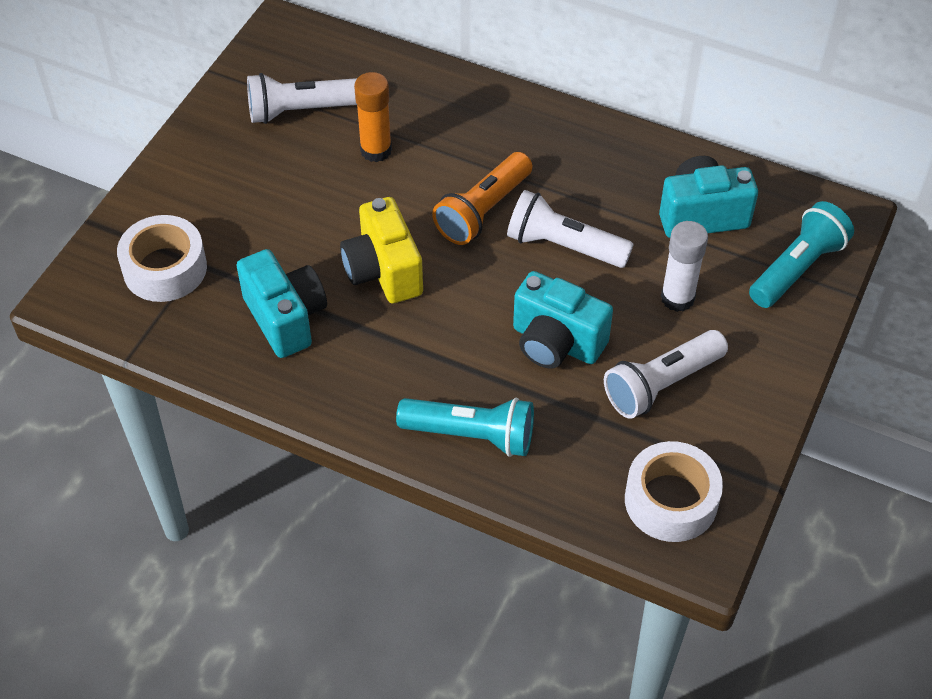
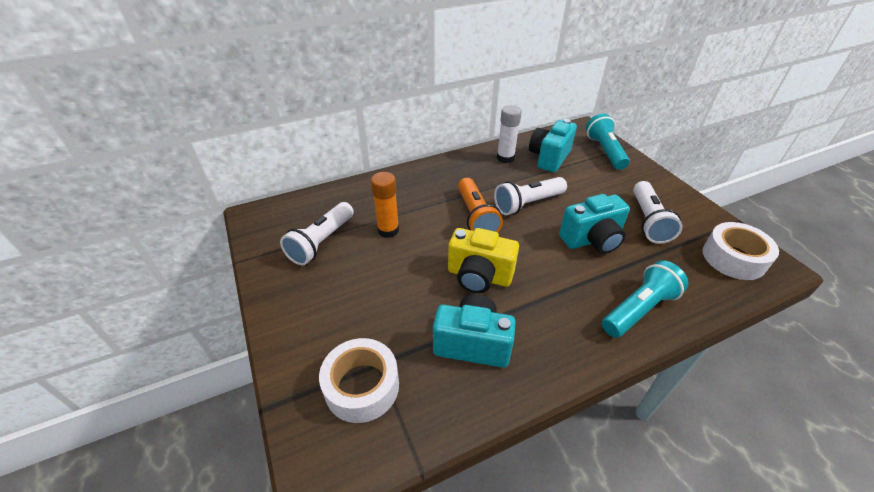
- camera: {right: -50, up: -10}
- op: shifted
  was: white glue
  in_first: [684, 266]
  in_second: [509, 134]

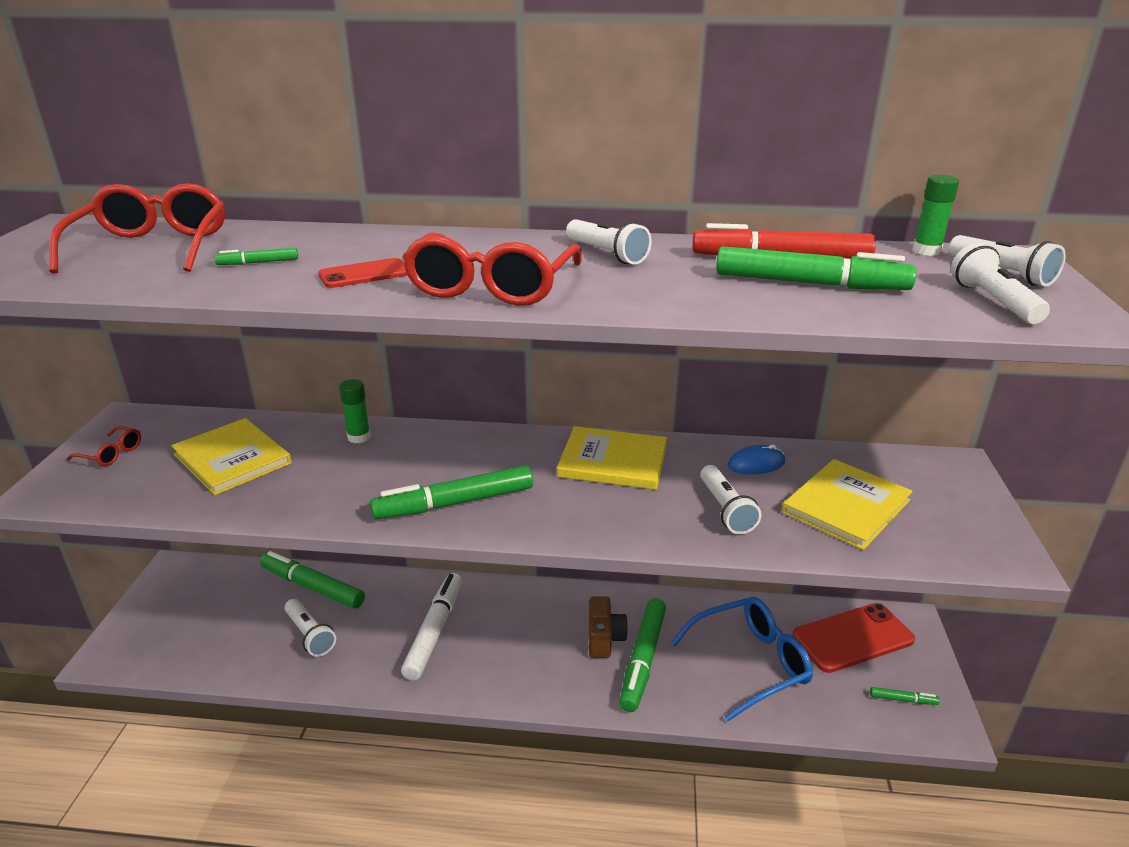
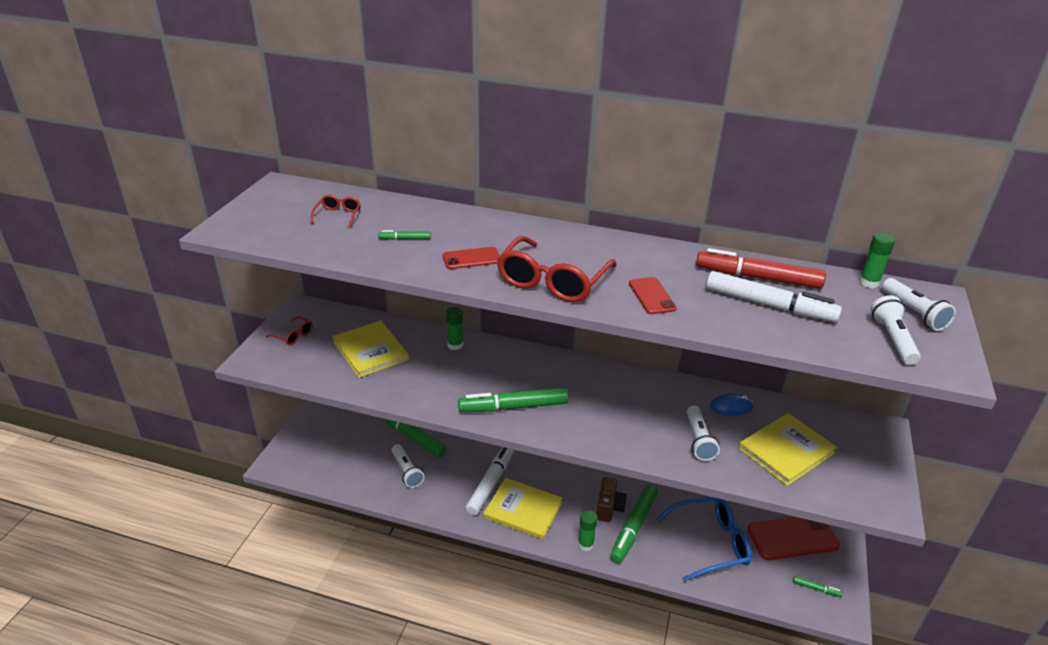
- camera: {right: 10, up: 5}
- op: scaled
  was: scarlet spectacles
  in_first: [137, 228]
  in_second: [336, 211]
  ratio: 0.47
- op: shifted
  was: yellow hardback
  in_first: [612, 458]
  in_second: [522, 509]
- op: gone
  was: white flashlight
  in_first: [609, 242]
- op: repainted
  was: green felt pen
  now: white felt pen
  in_first: [816, 268]
  in_second: [774, 296]
- op: new
  now: green glue
  in_second: [587, 530]
- op: new
  now: scarlet phone
  in_second: [653, 295]

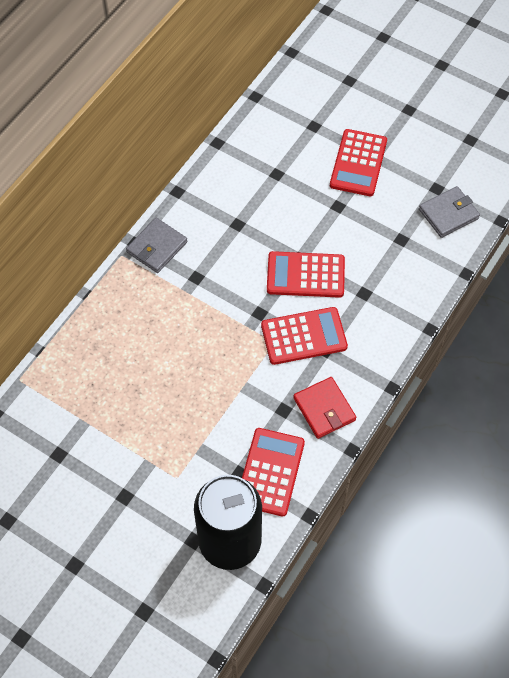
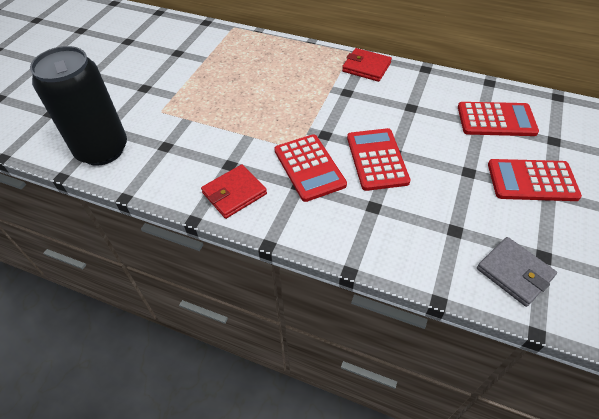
- camera: {right: 80, up: -10}
- op: repainted
  was: gray billfold
  now: scarlet billfold
  in_first: [156, 245]
  in_second: [367, 65]
- op: shifted
  was: scarlet calculator
  in_first: [273, 472]
  in_second: [498, 119]

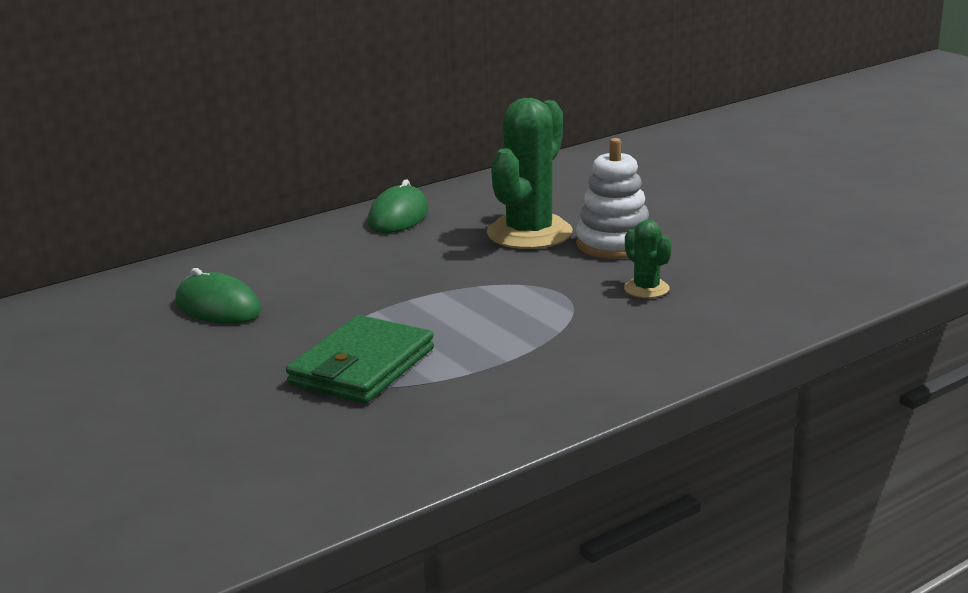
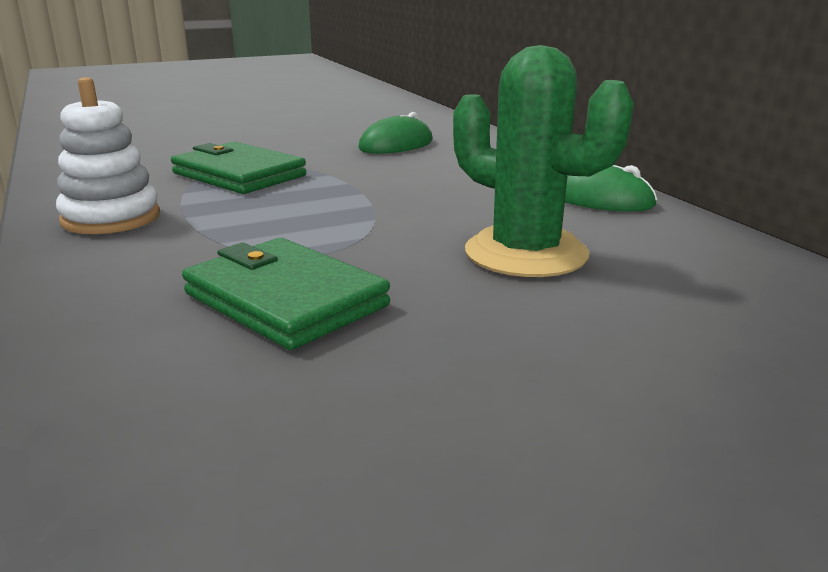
- camera: {right: 100, up: 0}
- op: shifted
  was: white stacking toy
  in_first: [612, 198]
  in_second: [108, 155]
- op: swapped
  was: green prickly plant
  now: green billfold
  in_first: [648, 259]
  in_second: [286, 294]

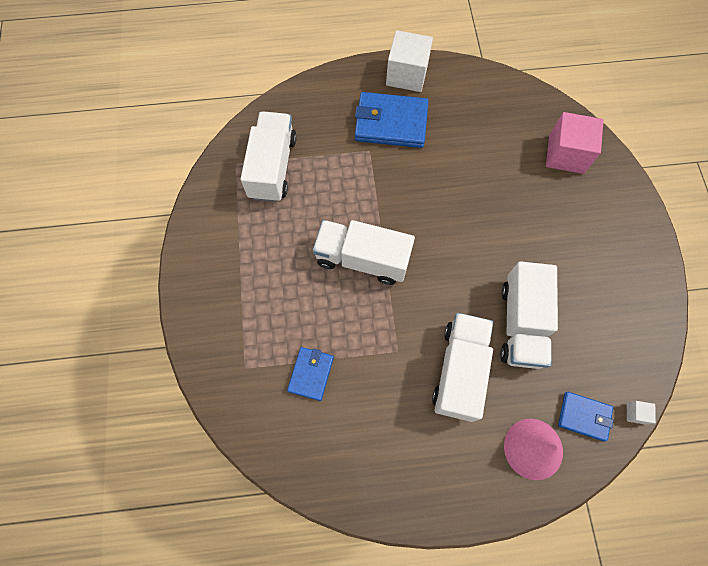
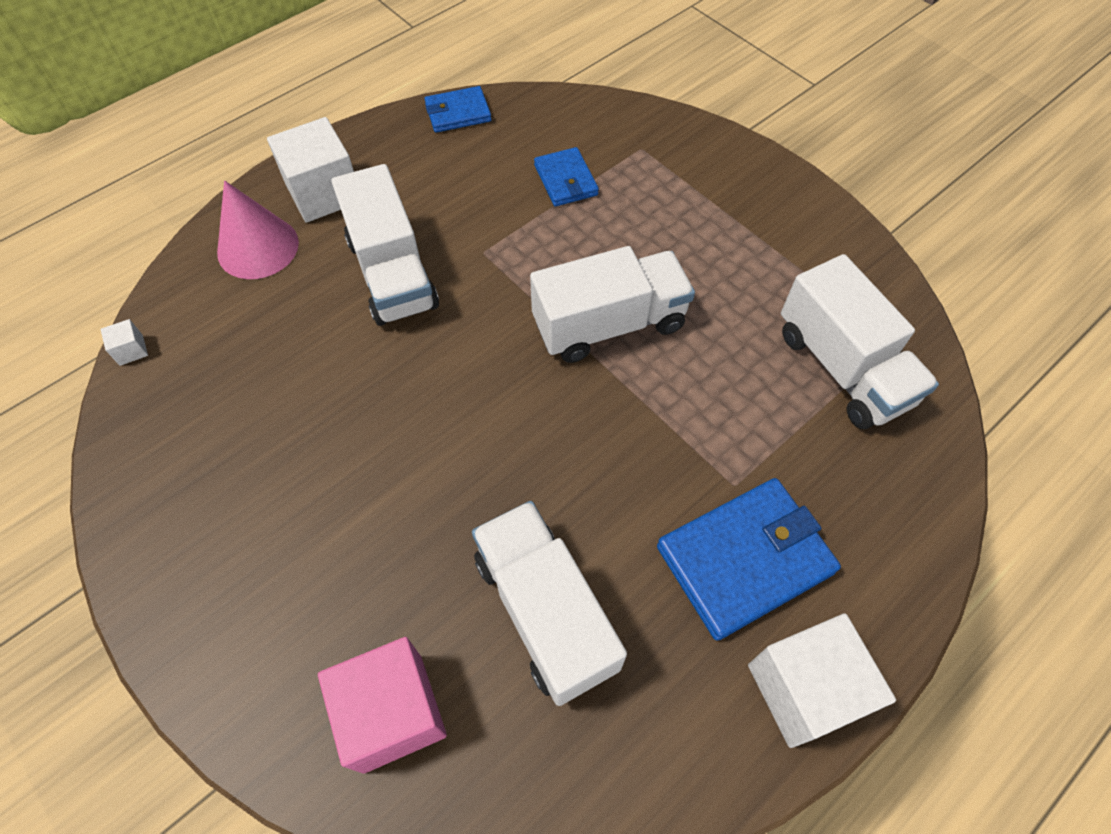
- camera: {right: 145, up: -10}
- op: shifted
  was: white truck
  in_first: [529, 315]
  in_second: [549, 603]
- op: shifted
  was: blue billfold
  in_first: [586, 417]
  in_second: [458, 109]
- op: new
  now: white solid cube
  in_second: [310, 170]

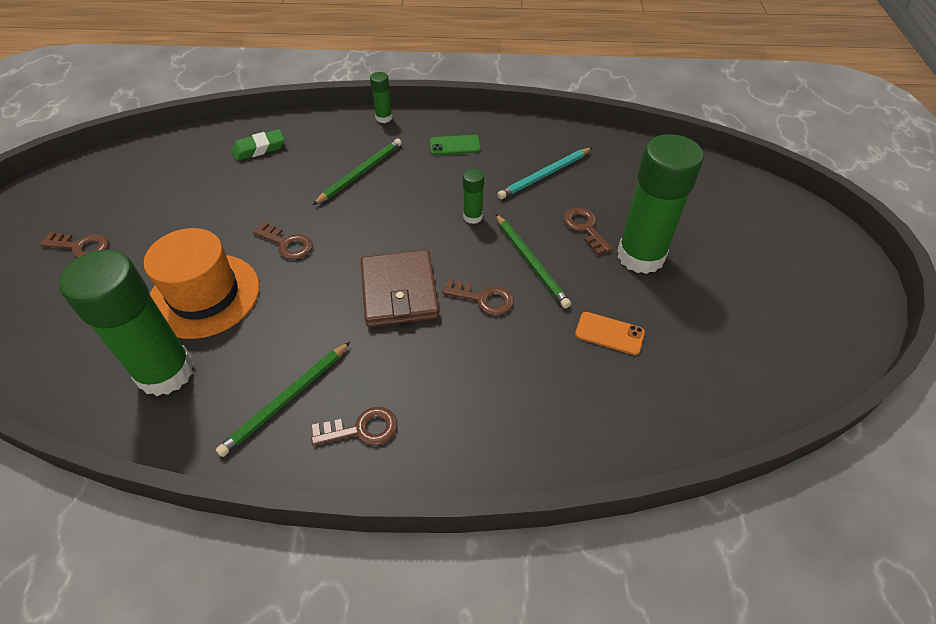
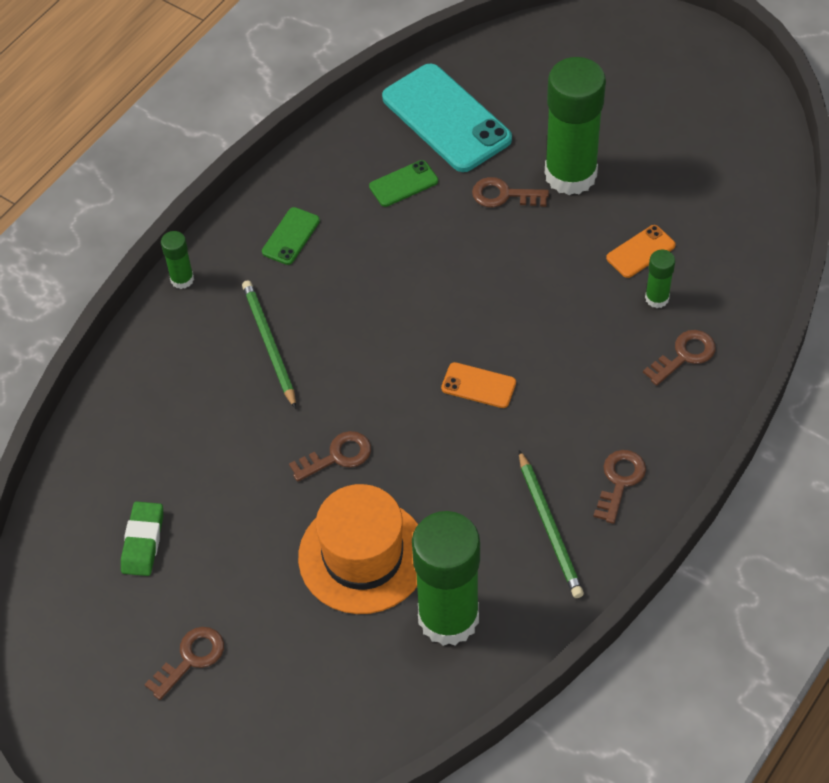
- camera: {right: -55, up: 5}
- op: shifted
  was: green pencil eraser
  in_first: [258, 145]
  in_second: [142, 538]
- op: swapped
  was: dark brown billfold
  now: bright orange phone
  in_first: [400, 288]
  in_second: [478, 385]
- op: shifted
  was: dark brown key
  in_first: [478, 297]
  in_second: [679, 358]
- op: shifted
  was: green glue
  in_first: [473, 196]
  in_second: [660, 279]
- op: gone
  was: green pencil
  in_first: [533, 261]
- op: swapped
  was: teal pencil
  now: green phone
  in_first: [544, 173]
  in_second: [403, 183]
- op: new
  now: teal phone
  in_second: [447, 118]

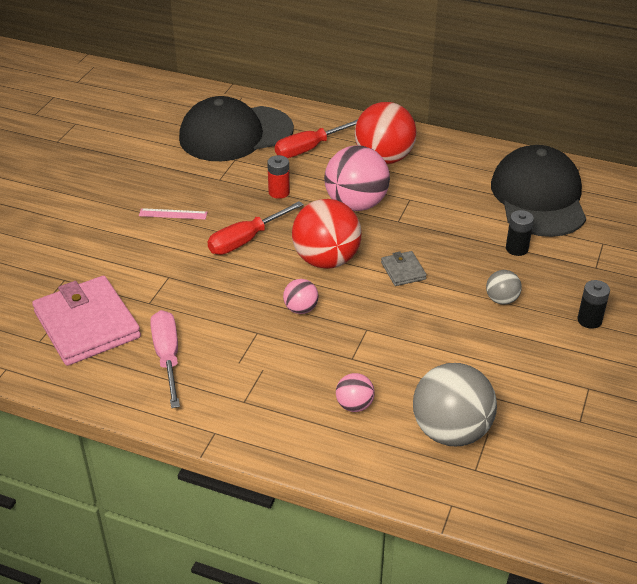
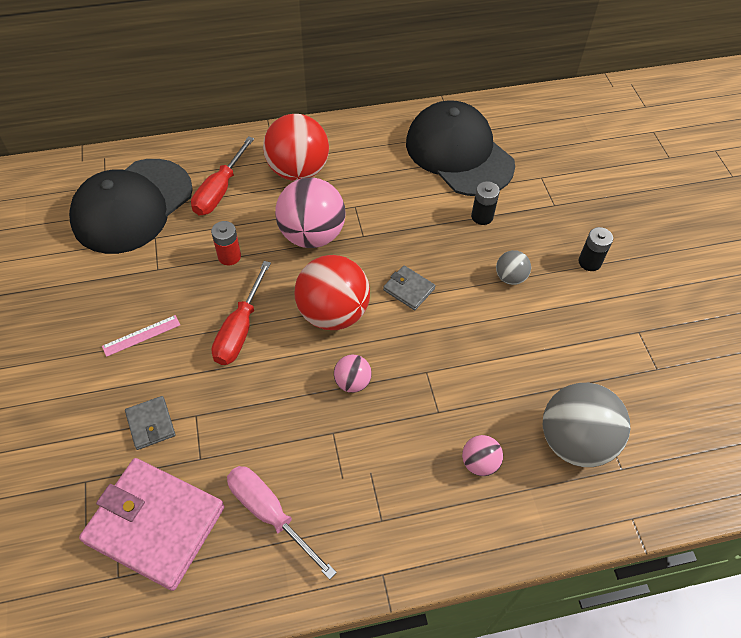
- camera: {right: -35, up: 15}
- op: new
  now: gray billfold
  in_second: [150, 423]

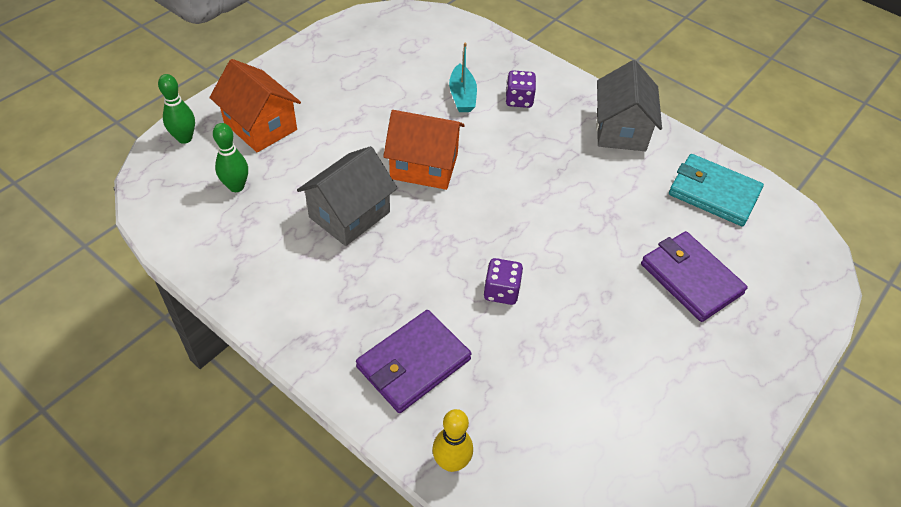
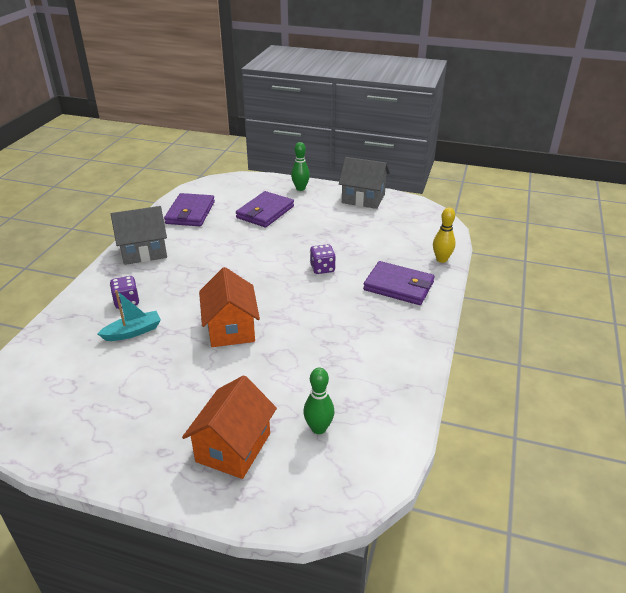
- camera: {right: -110, up: -15}
- op: shifted
  was: green tenpin
  in_first: [176, 109]
  in_second: [300, 166]
- op: shifted
  was: gray house
  in_first: [347, 196]
  in_second: [364, 183]
- op: repainted
  was: teal billfold
  now: purple billfold
  in_first: [716, 190]
  in_second: [189, 209]

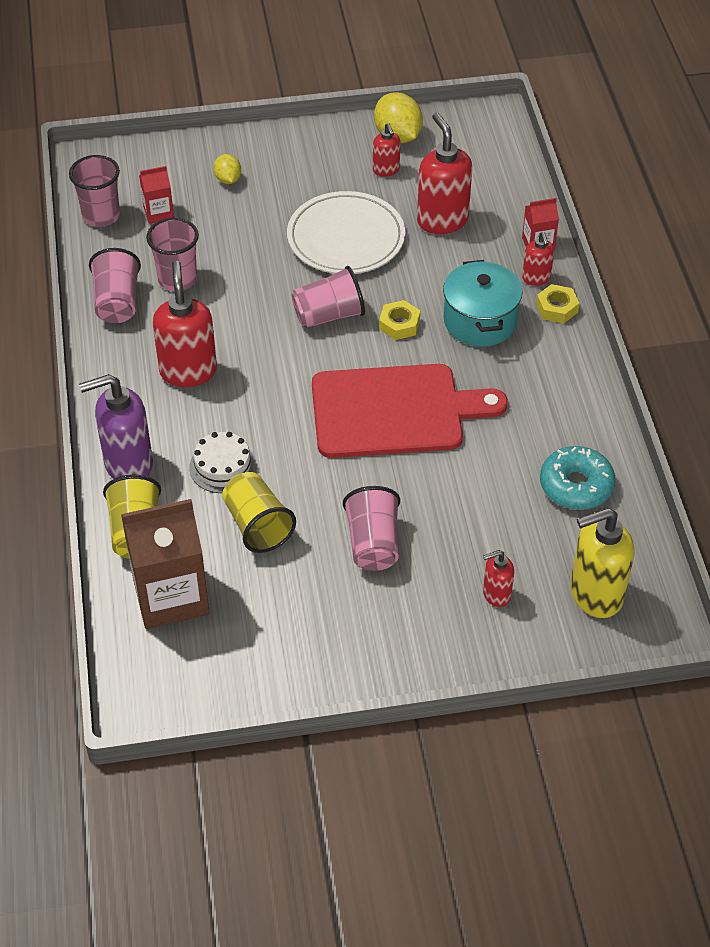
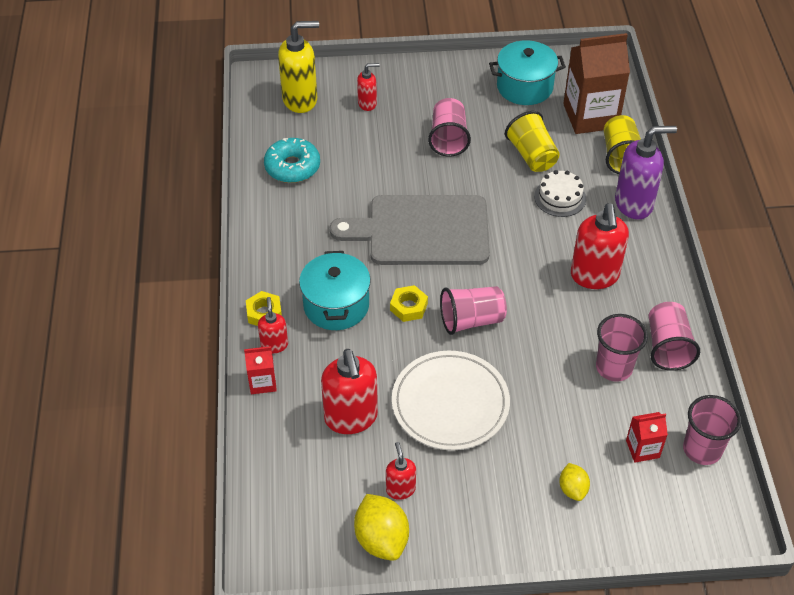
- camera: {right: -175, up: 0}
- op: repainted
  was: scarlet cutting board
  now: gray cutting board
  in_first: [410, 411]
  in_second: [410, 230]
- op: new
  now: teal cooking pot
  in_second: [527, 72]

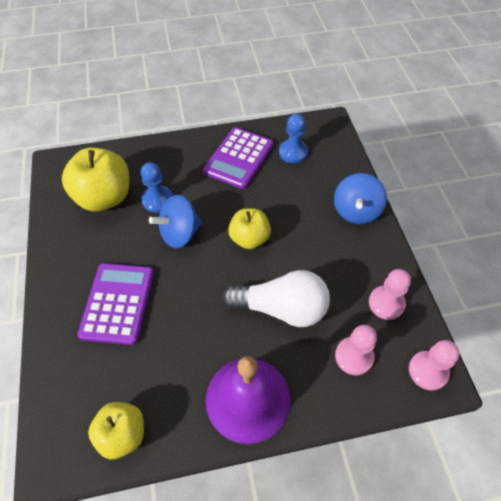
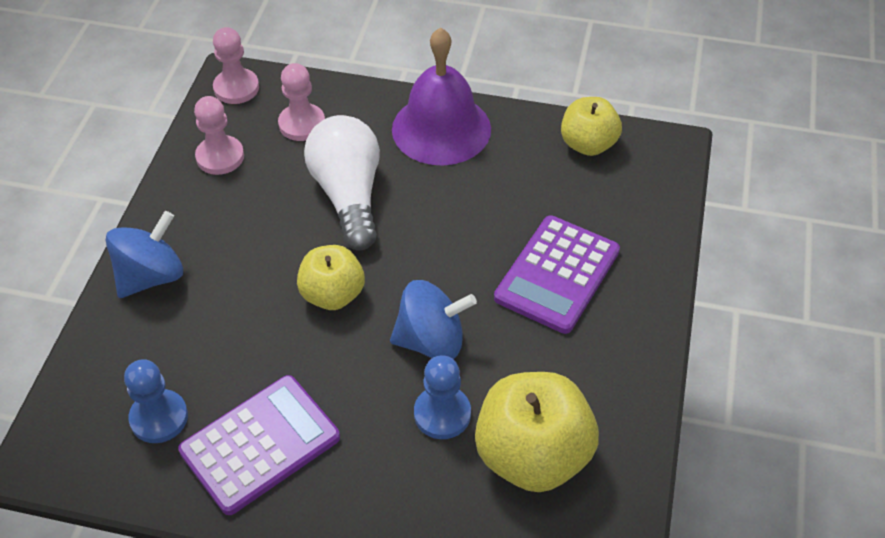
- camera: {right: -155, up: -5}
- op: rotated
  was: white light bulb
  in_first: [276, 298]
  in_second: [342, 183]
  clockwise: 45

